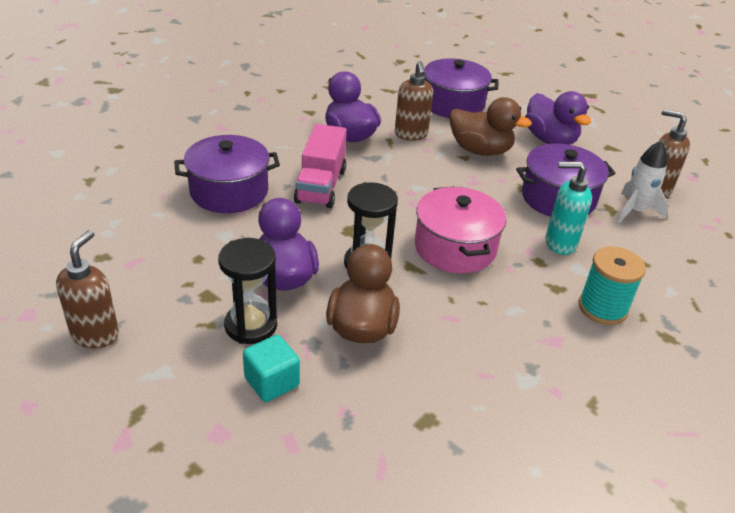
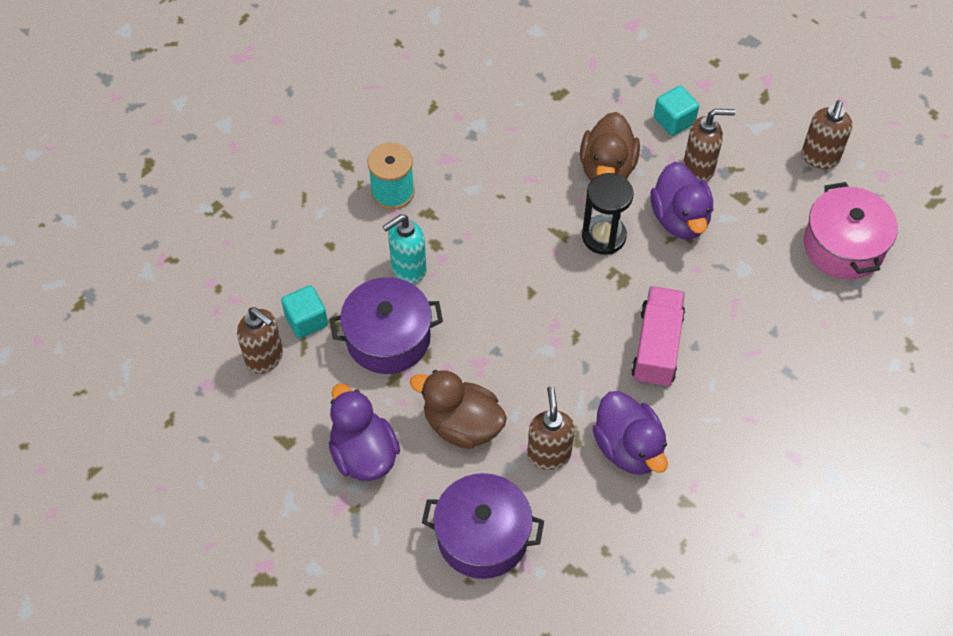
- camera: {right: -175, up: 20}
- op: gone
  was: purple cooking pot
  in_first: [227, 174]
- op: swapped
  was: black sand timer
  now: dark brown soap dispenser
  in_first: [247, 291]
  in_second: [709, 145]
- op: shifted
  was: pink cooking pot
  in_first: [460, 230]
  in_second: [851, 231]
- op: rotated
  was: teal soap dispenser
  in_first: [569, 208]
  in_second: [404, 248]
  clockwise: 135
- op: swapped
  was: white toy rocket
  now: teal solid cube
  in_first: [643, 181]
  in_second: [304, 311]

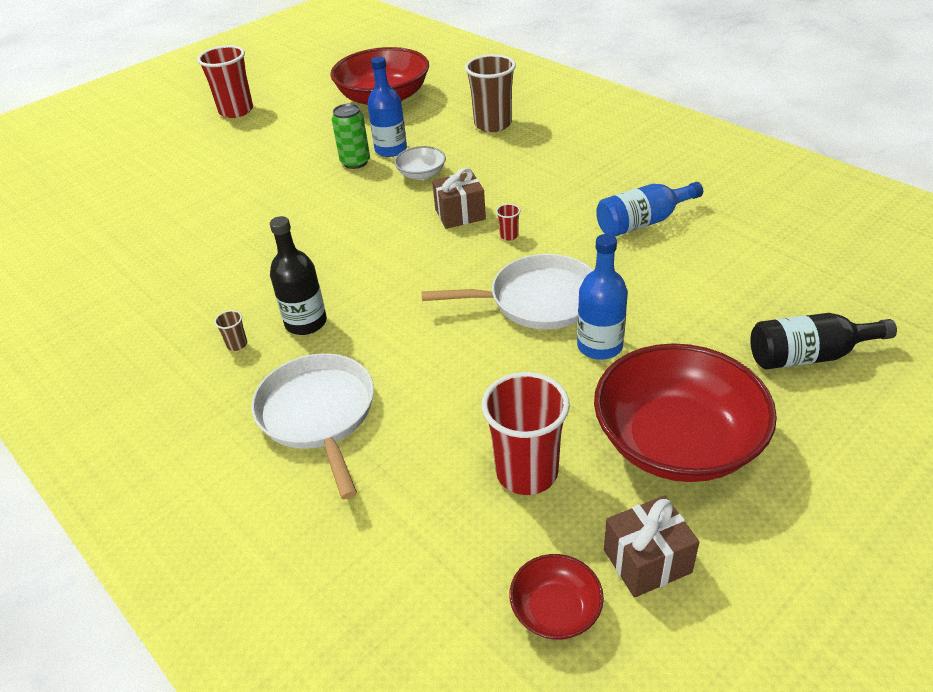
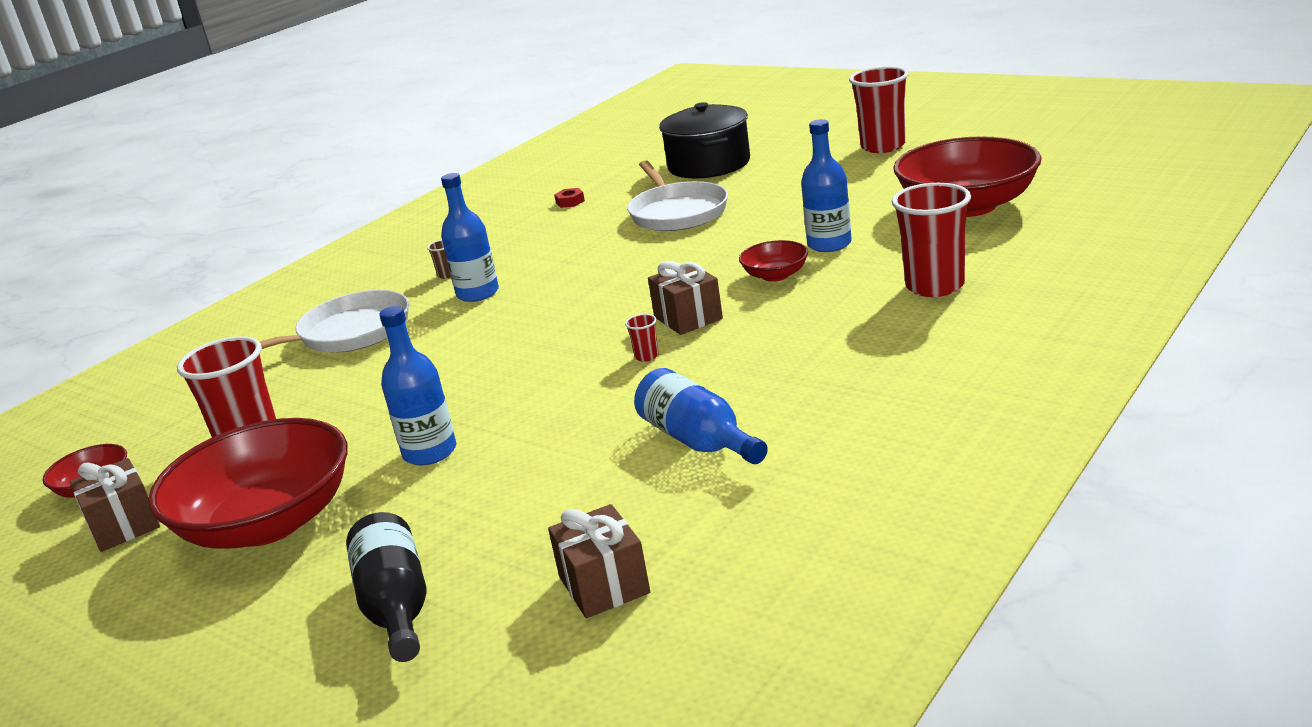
- camera: {right: 80, up: -15}
- op: repainted
  was: black flask
  now: blue flask
  in_first: [298, 275]
  in_second: [470, 237]
- op: gone
  was: green tin
  in_first: [351, 136]
- op: repainted
  was: white deep dish
  now: scarlet deep dish
  in_first: [420, 163]
  in_second: [773, 261]
- op: shifted
  was: white frying pan
  in_first: [507, 291]
  in_second: [677, 195]
- op: repainted
  was: dark brown cup
  now: scarlet cup
  in_first: [490, 93]
  in_second: [931, 240]
- op: new
  now: dark brown present
  in_second: [599, 561]
- op: new
  now: scarlet nut
  in_second: [569, 198]
- op: new
  now: black cooking pot
  in_second: [704, 140]

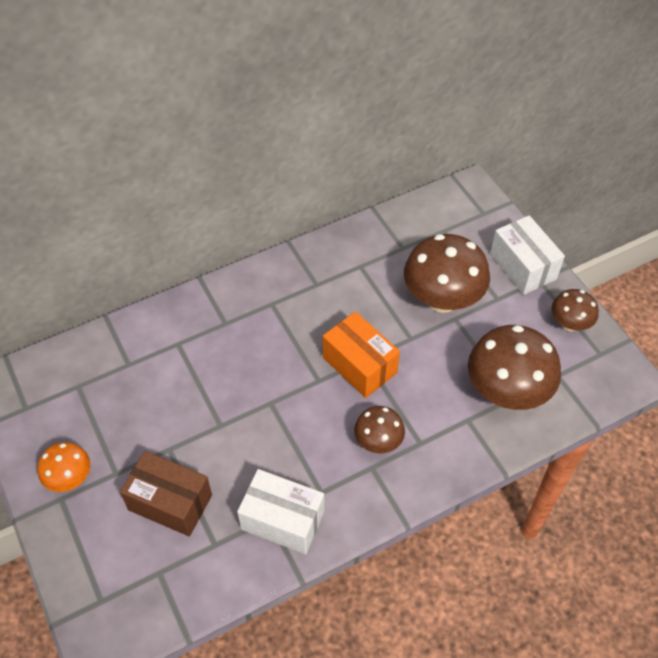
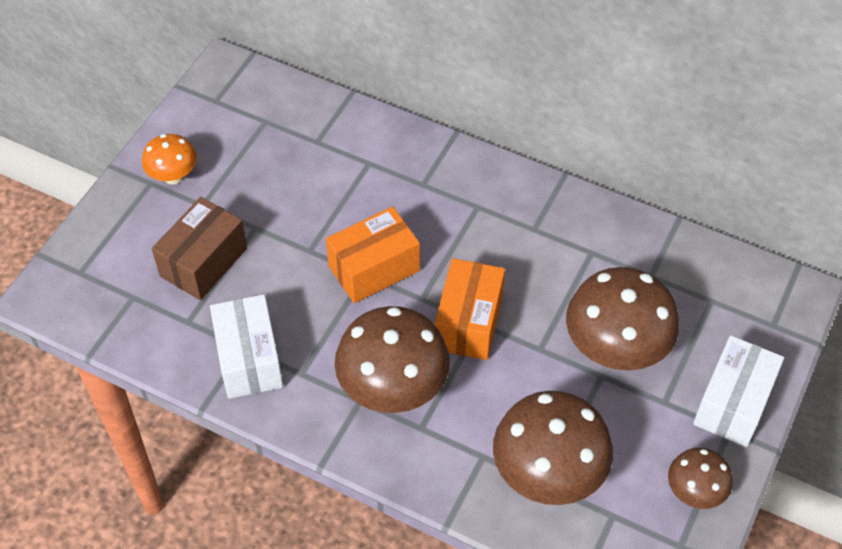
- camera: {right: 55, up: 0}
- op: rotated
  was: dark brown box
  in_first: [166, 493]
  in_second: [199, 248]
  clockwise: 45
- op: scaled
  was: dark brown fungus
  in_first: [379, 430]
  in_second: [392, 359]
  ratio: 1.86
- op: new
  now: bright orange box
  in_second: [373, 254]

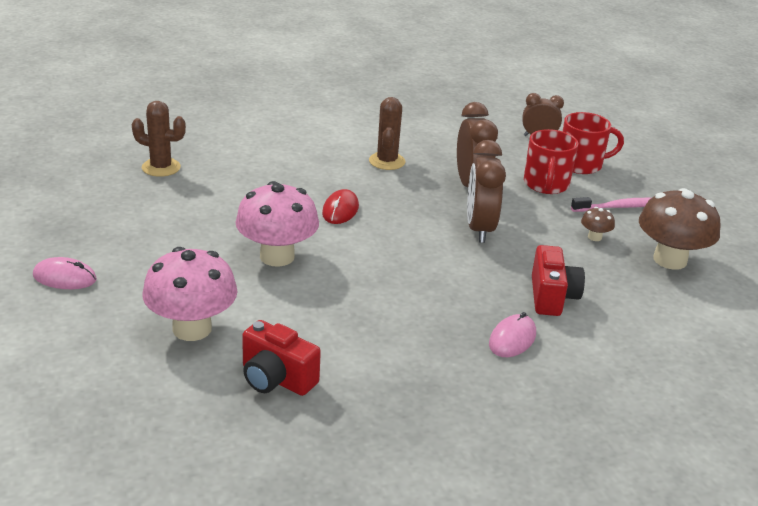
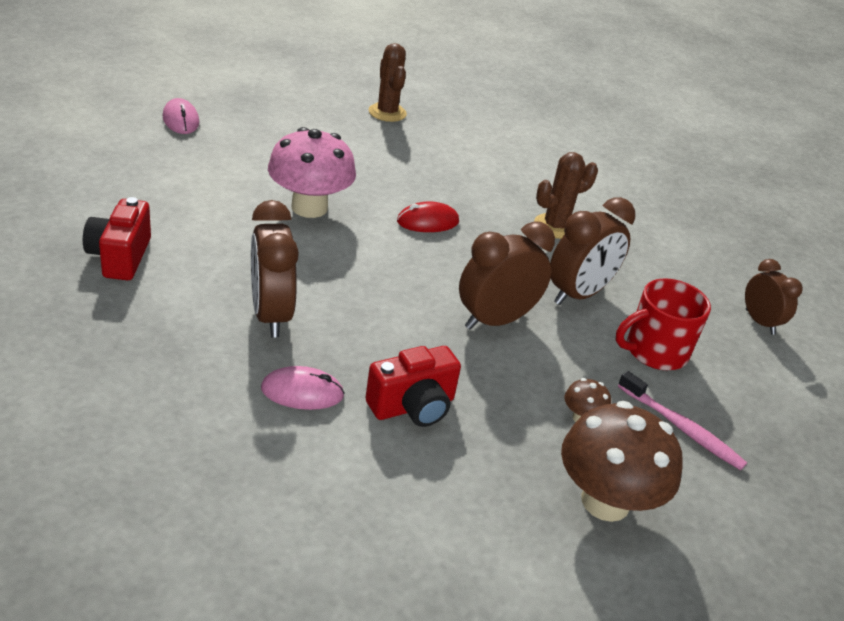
- camera: {right: 55, up: 5}
- op: gone
  was: pink fungus
  in_first: [190, 294]
- op: gone
  was: scarlet mug
  in_first: [593, 143]
- op: new
  now: dark brown bedside clock
  in_second: [275, 268]

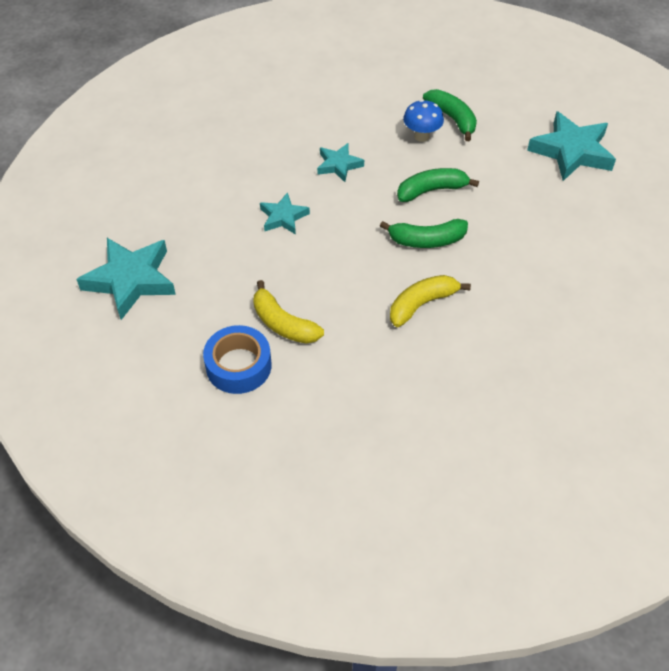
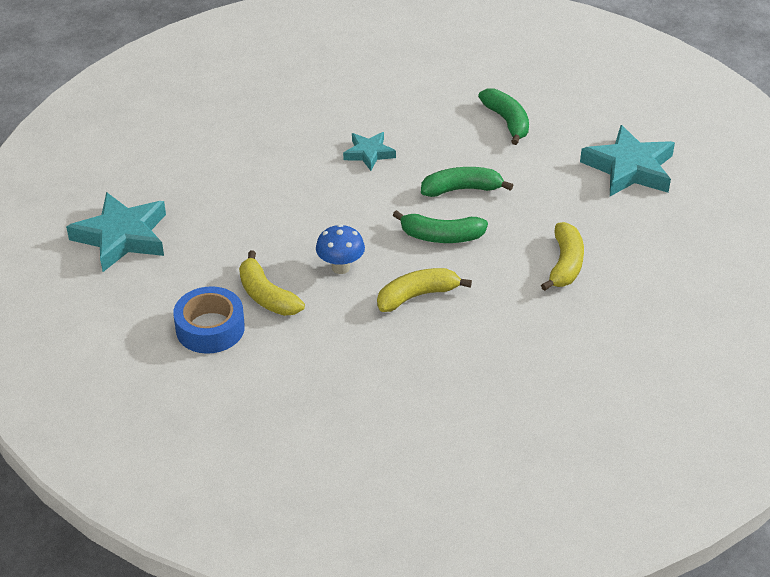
- camera: {right: 10, up: -10}
- op: gone
  was: teal star shape
  in_first: [285, 213]
- op: shifted
  was: blue fungus
  in_first: [423, 121]
  in_second: [340, 249]
- op: new
  now: yellow banana
  in_second: [562, 256]

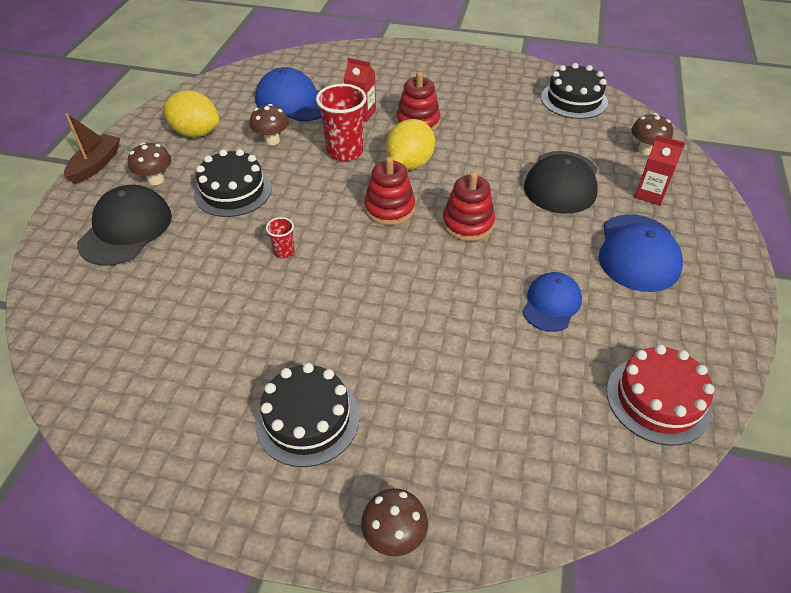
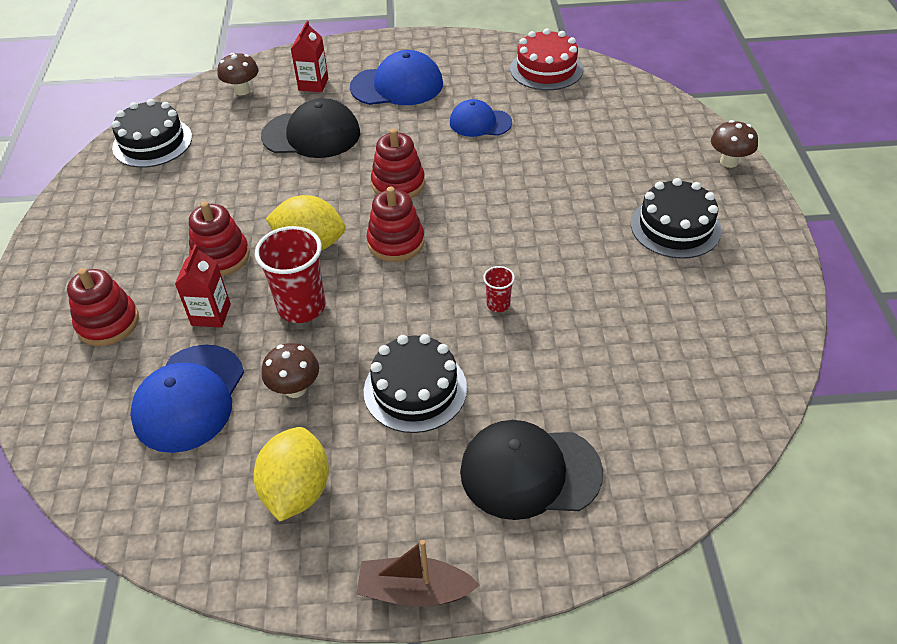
- camera: {right: -105, up: 0}
- op: gone
  was: dark brown fungus
  in_first: [149, 164]
- op: new
  now: scarlet stacking toy
  in_second: [103, 307]

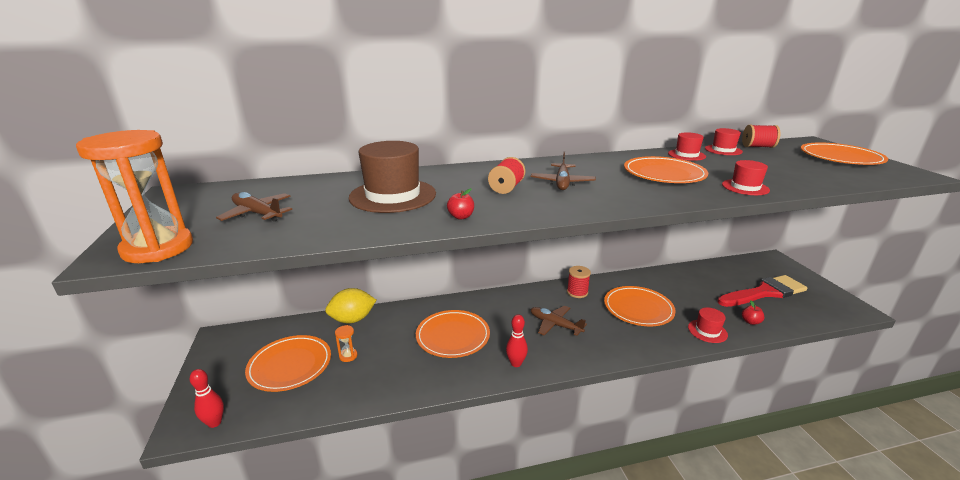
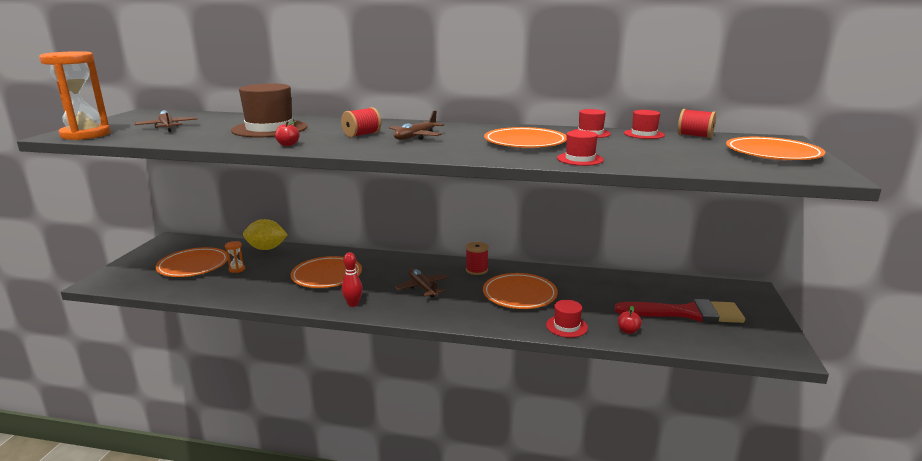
- camera: {right: 25, up: -5}
- op: gone
  was: scarlet tenpin
  in_first: [207, 398]

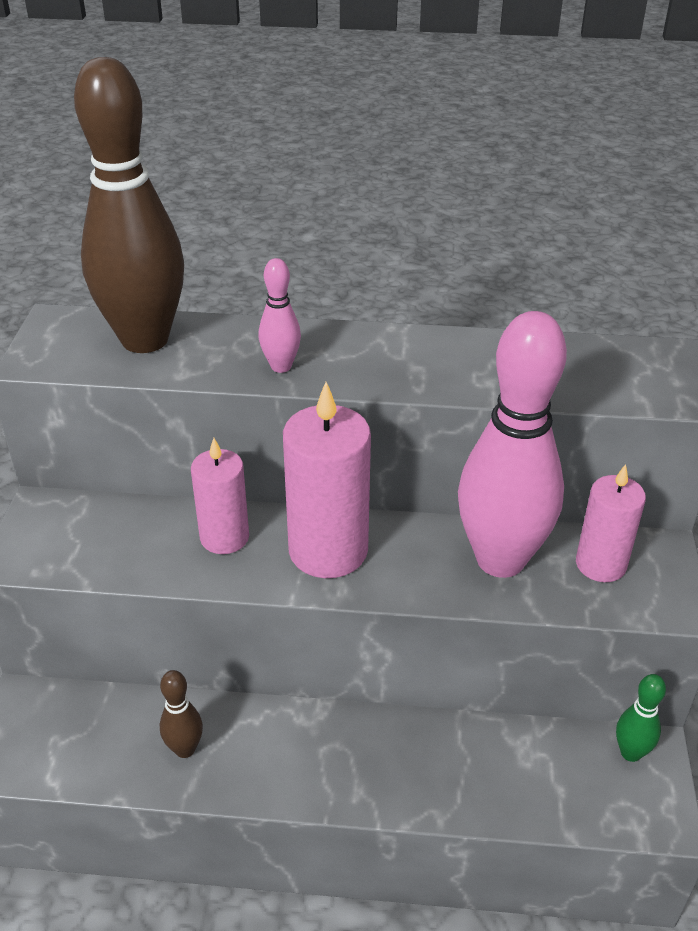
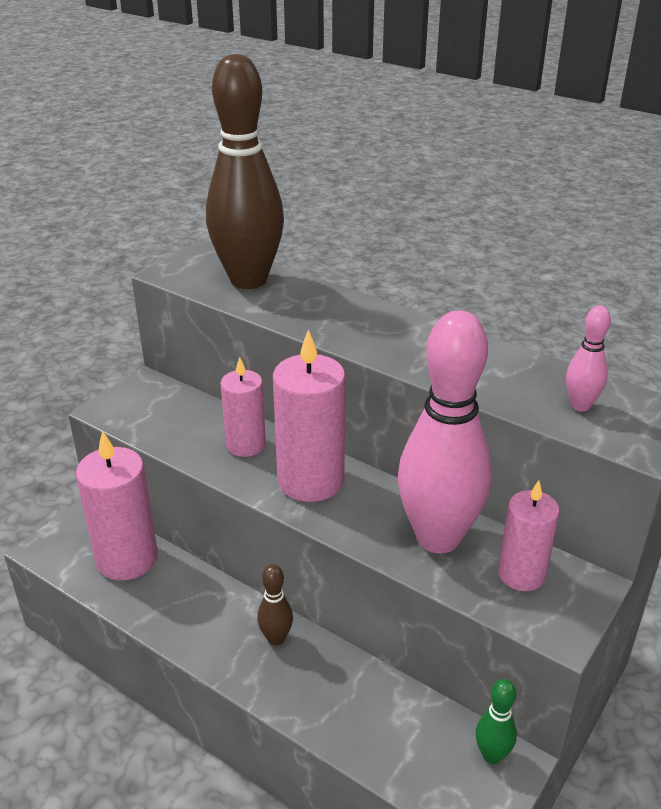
- camera: {right: 30, up: -5}
- op: shifted
  was: dark brown tenpin
  in_first: [181, 714]
  in_second: [275, 605]
- op: shifted
  was: pink tenpin
  in_first: [279, 315]
  in_second: [588, 359]
- op: new
  now: pink wax candle
  in_second: [117, 505]

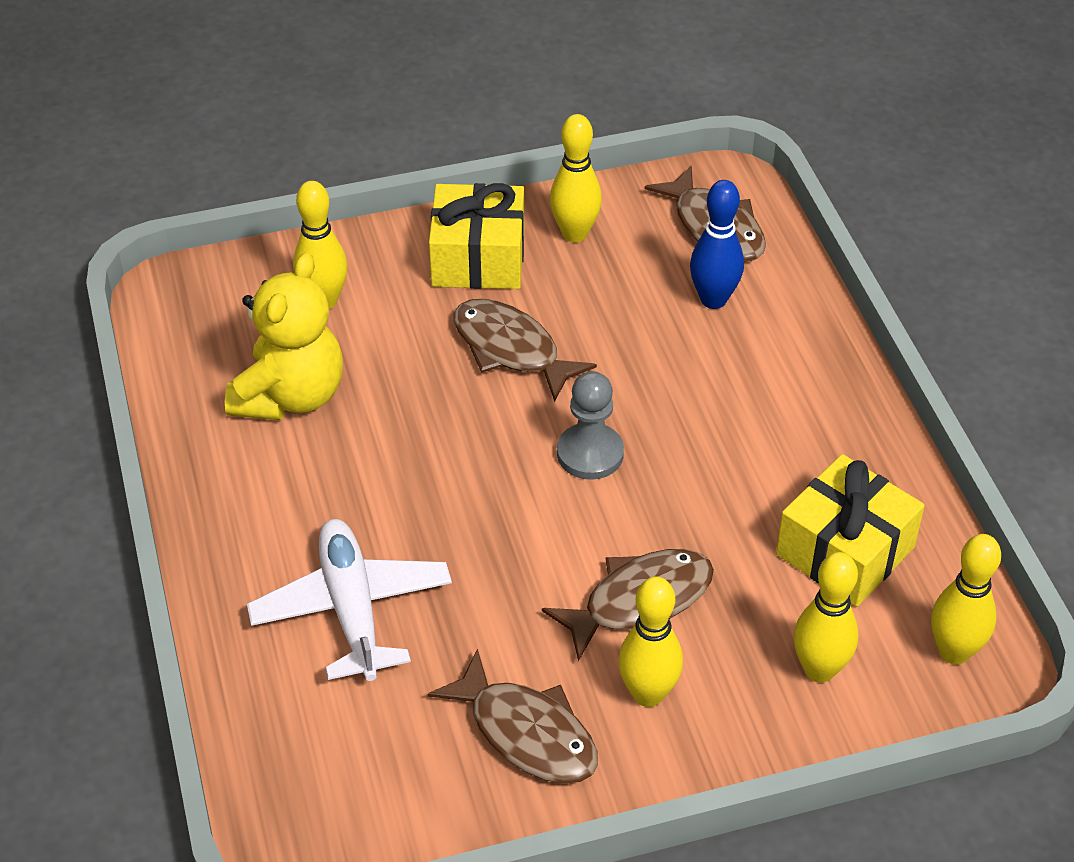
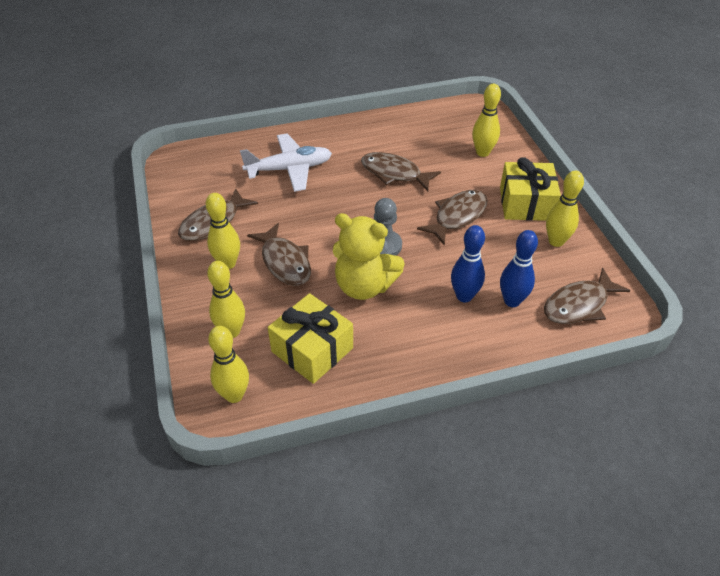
- camera: {right: 90, up: 0}
- op: shifted
  was: yellow teddy bear
  in_first: [284, 336]
  in_second: [369, 256]
- op: new
  now: dark brown toy fish
  in_second: [401, 171]
- op: new
  now: blue tenpin
  in_second: [468, 263]

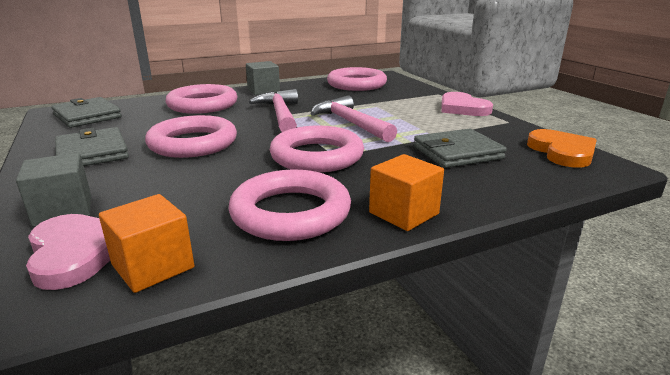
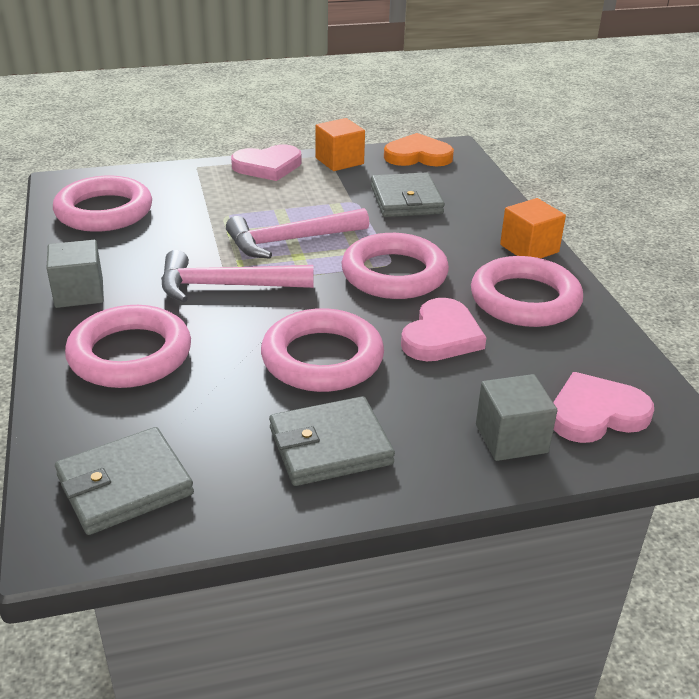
- camera: {right: -80, up: 10}
- op: shifted
  was: bright orange solid cube
  in_first: [146, 243]
  in_second: [340, 144]
- op: new
  now: pink heart shape
  in_second: [443, 329]

